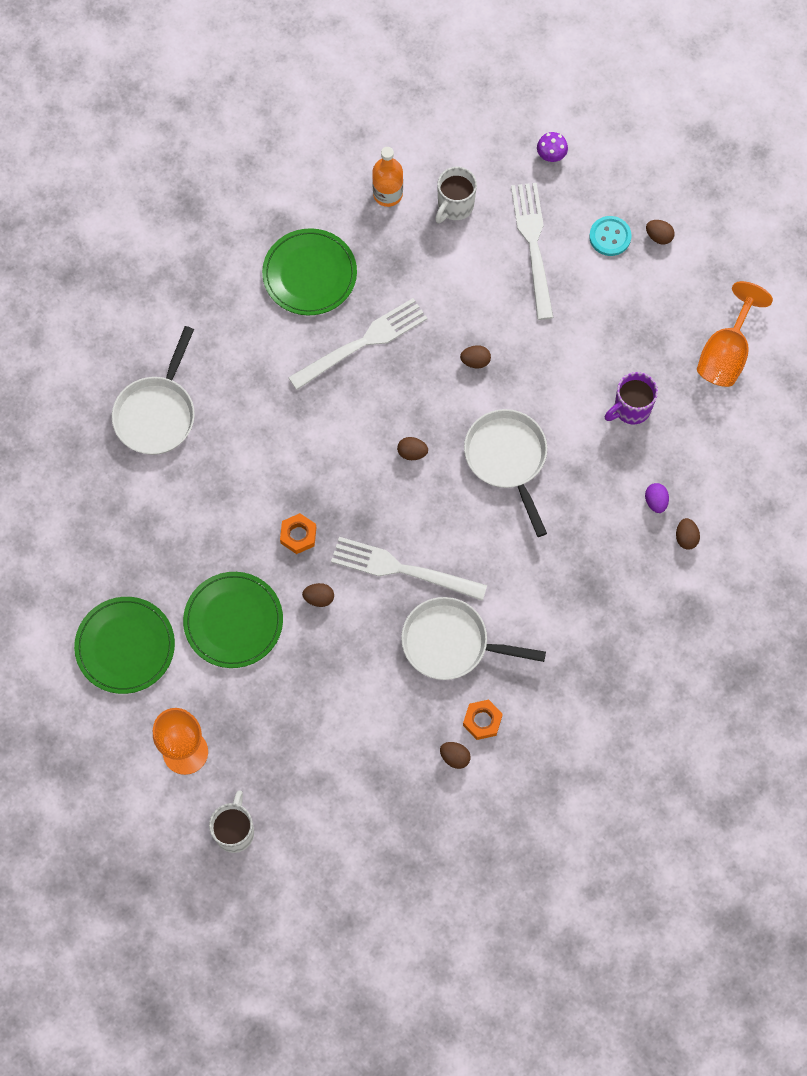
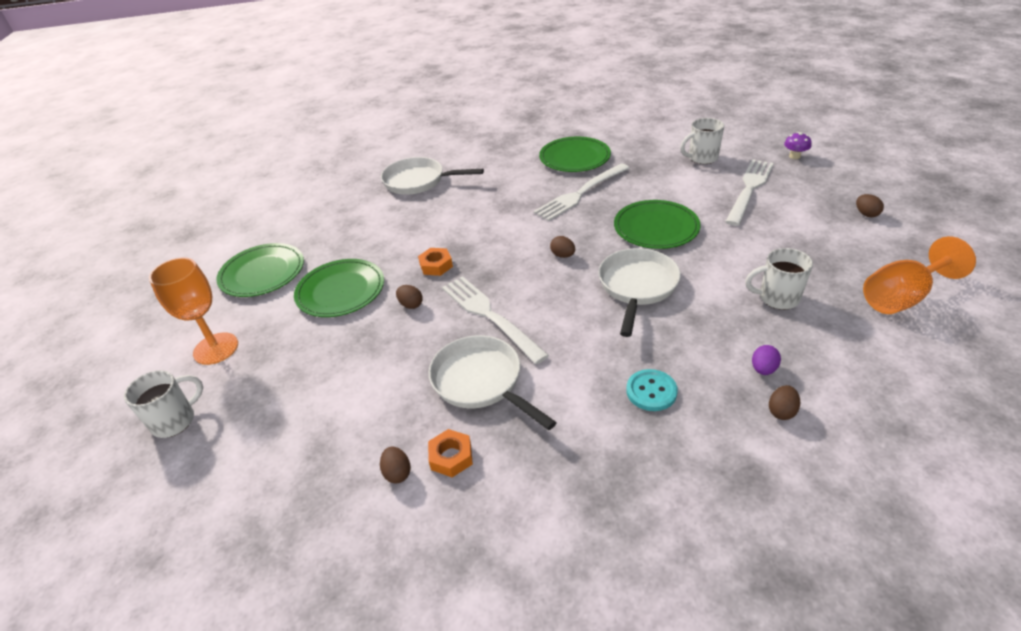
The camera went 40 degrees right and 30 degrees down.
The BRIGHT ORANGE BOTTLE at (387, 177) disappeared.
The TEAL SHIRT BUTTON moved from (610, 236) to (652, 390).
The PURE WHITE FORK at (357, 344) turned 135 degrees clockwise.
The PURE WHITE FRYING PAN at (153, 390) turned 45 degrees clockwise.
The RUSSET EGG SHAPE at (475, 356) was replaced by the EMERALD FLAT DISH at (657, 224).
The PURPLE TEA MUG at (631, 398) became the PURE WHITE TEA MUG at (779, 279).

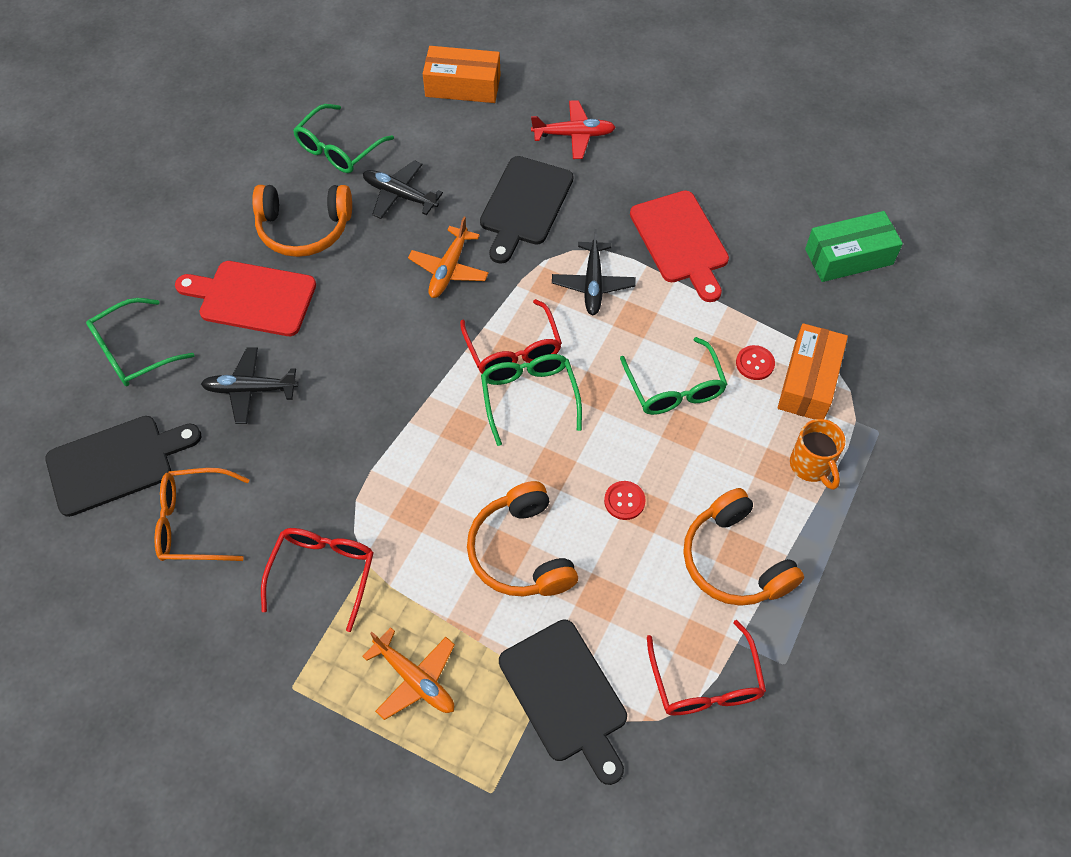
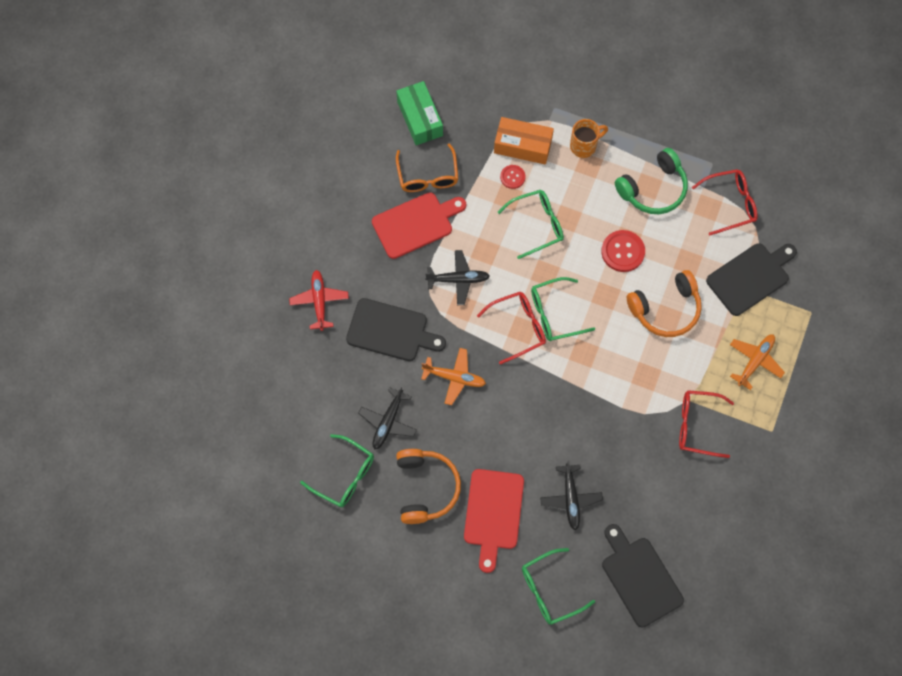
The camera went 95 degrees left and 10 degrees up.
The BRIGHT ORANGE BOX at (462, 74) disappeared.
The EMERALD GLASSES at (140, 342) turned 105 degrees clockwise.
The BRIGHT ORANGE GLASSES moved from (202, 514) to (427, 167).
The RED SHIRT BUTTON at (625, 500) changed to 1.69 times the size.
The BRIGHT ORANGE OVER-EAR HEADPHONES at (743, 547) became the EMERALD OVER-EAR HEADPHONES at (651, 181).

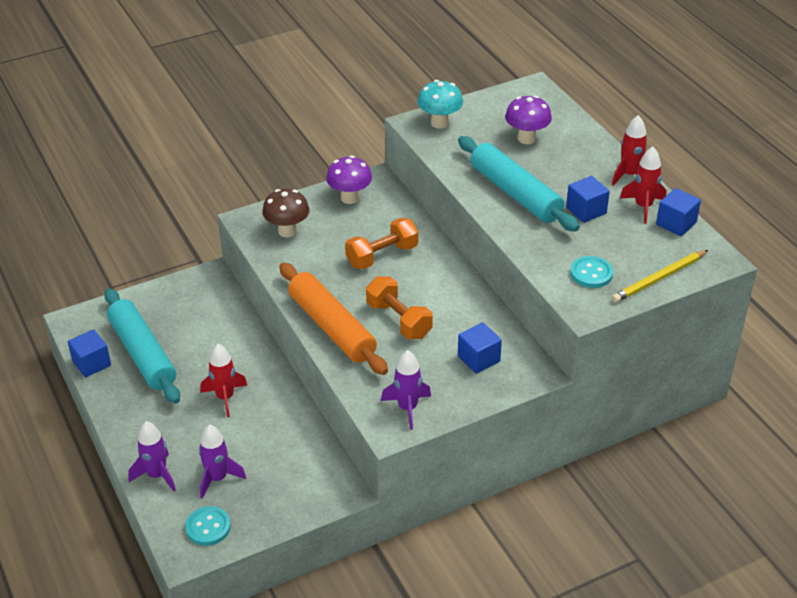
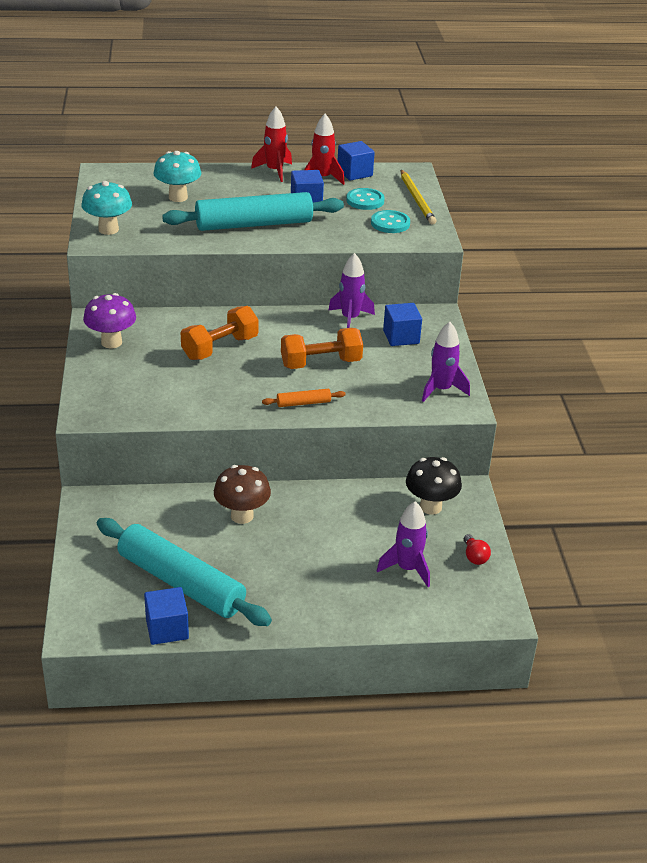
The camera went 70 degrees left and 5 degrees down.
The PURPLE TOADSTOOL at (528, 119) became the TEAL TOADSTOOL at (177, 176).
The RUSSET TOADSTOOL moved from (285, 213) to (242, 494).
The BRIGHT ORANGE FREE WEIGHT at (381, 243) turned 60 degrees clockwise.
The BRIGHT ORANGE DOUGH ROLLER at (333, 318) changed to 0.41 times the size.
The TEAL DOUGH ROLLER at (142, 346) turned 45 degrees clockwise.
The RED ROCKET at (223, 380) disappeared.
The PURPLE ROCKET moved from (152, 456) to (352, 290).
The TEAL SHIRT BUTTON moved from (208, 526) to (365, 199).
The JET-BLACK TOADSTOOL at (434, 486) appeared.
The RED BULB at (477, 549) appeared.

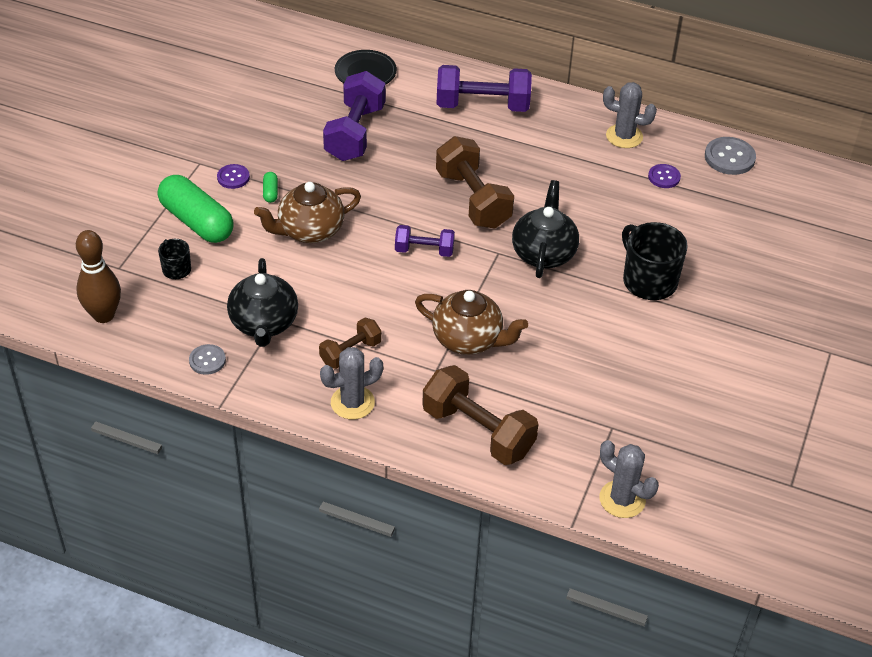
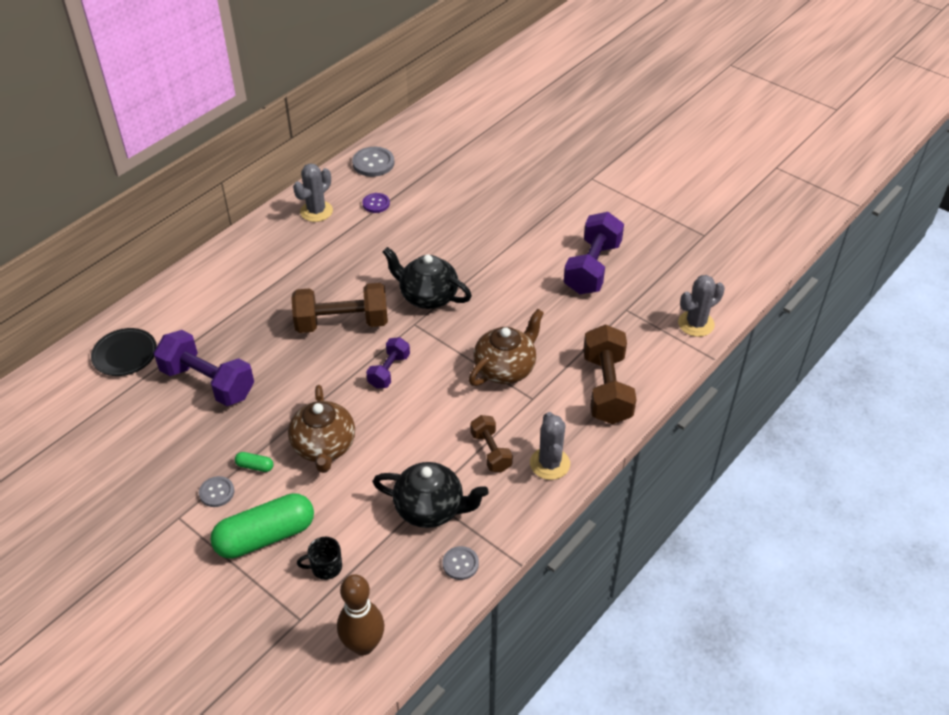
The camera went 70 degrees left and 0 degrees up.
The PURPLE FREE WEIGHT moved from (484, 88) to (594, 253).
The PURPLE SHIRT BUTTON at (233, 176) became the GRAY SHIRT BUTTON at (216, 491).
The JET-BLACK TEA MUG at (655, 261) disappeared.
The RUSSET FREE WEIGHT at (480, 415) turned 60 degrees counterclockwise.

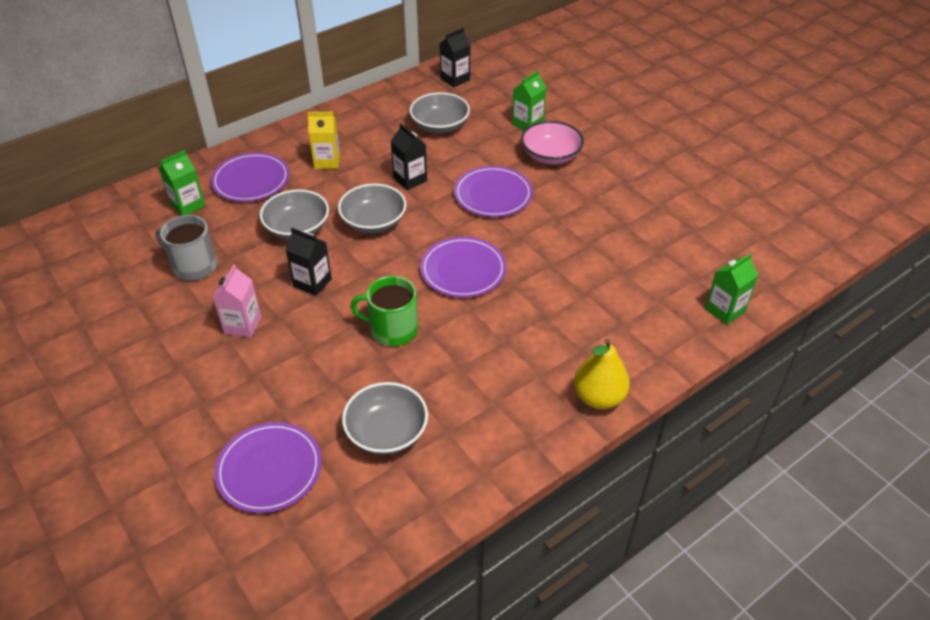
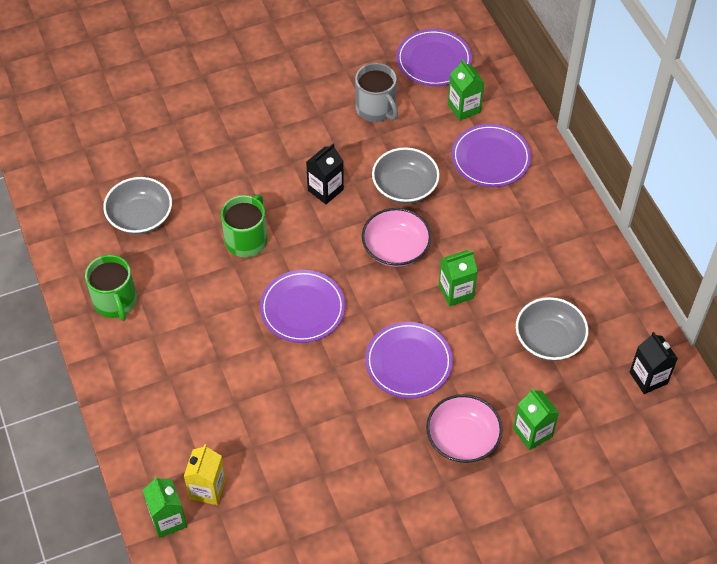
The camera went 105 degrees right and 10 degrees up.
The BRIGHT YELLOW MILK CARTON moved from (324, 140) to (205, 474).
The JET-BLACK MILK CARTON at (409, 157) became the EMERALD MILK CARTON at (458, 278).
The GRAY BOWL at (372, 208) became the ROSY BOWL at (396, 237).
The GRAY TEA MUG at (186, 248) turned 105 degrees clockwise.
The ROSY MILK CARTON at (237, 301) disappeared.
The BRIGHT YELLOW PEAR at (602, 374) disappeared.
The PURPLE FLAT DISH moved from (267, 467) to (434, 57).
The EMERALD TEA MUG at (111, 288) appeared.

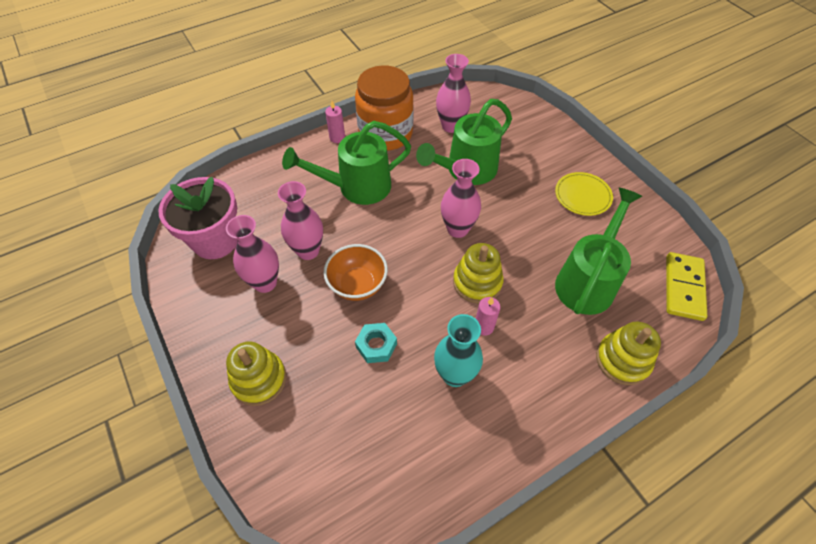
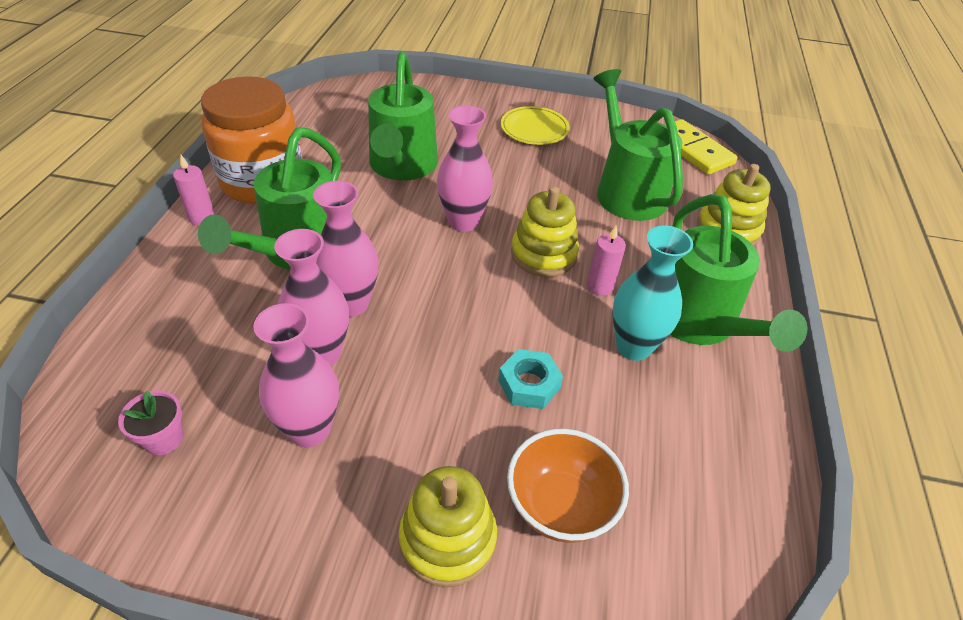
The camera went 50 degrees left and 10 degrees down.
The ROSY VASE moved from (453, 93) to (345, 249).
The ROSY POTTED PLANT at (198, 218) changed to 0.43 times the size.
The BRIGHT ORANGE BOWL moved from (355, 272) to (568, 486).
The EMERALD WATERING CAN at (739, 273) appeared.

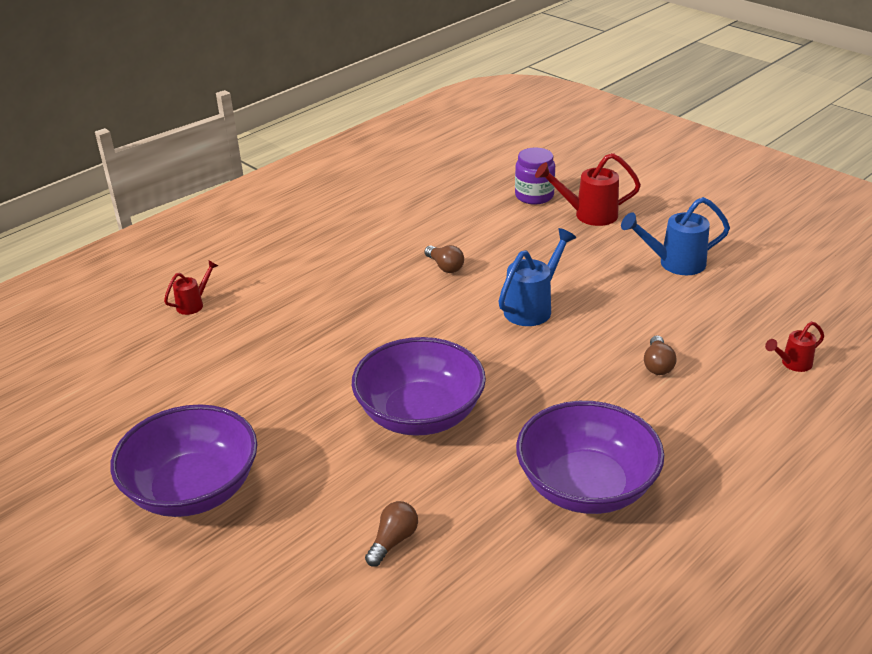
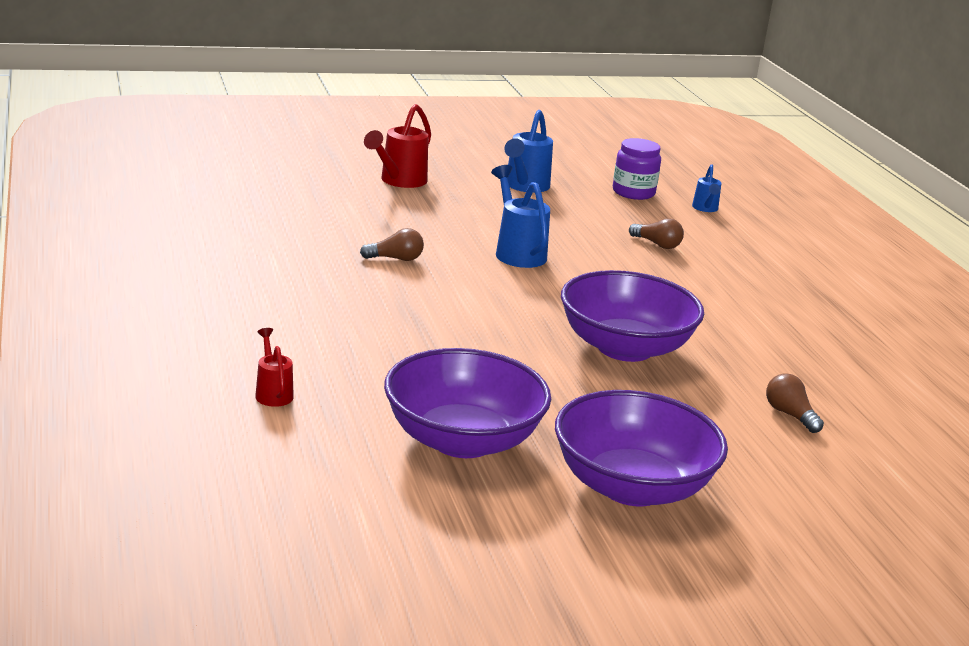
The camera went 65 degrees left and 10 degrees down.
The PURPLE JAR moved from (535, 176) to (637, 169).
The RED WATERING CAN at (794, 346) became the ROYAL BLUE WATERING CAN at (706, 188).
The PURPLE BOWL moved from (590, 457) to (467, 403).

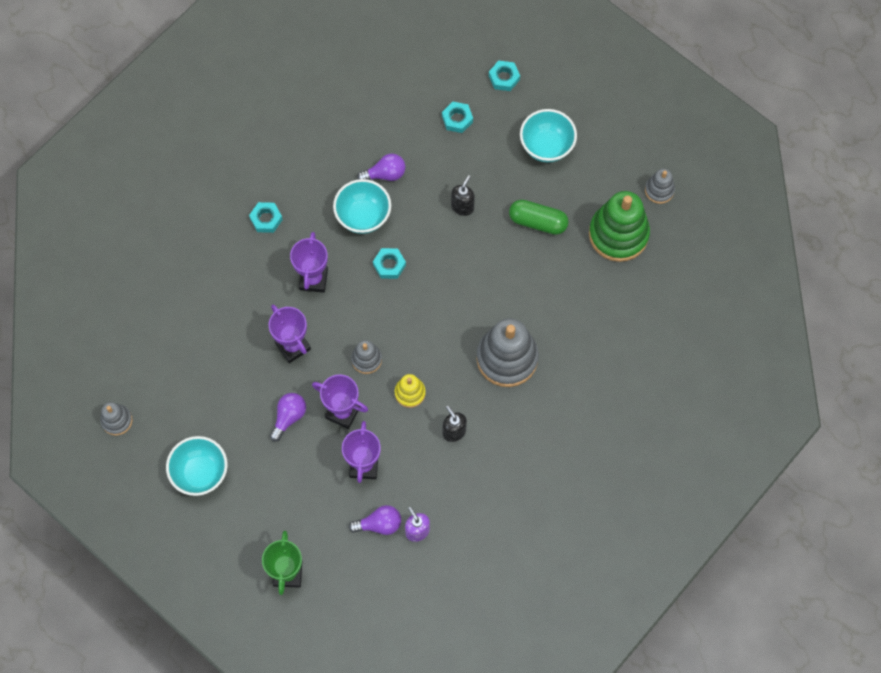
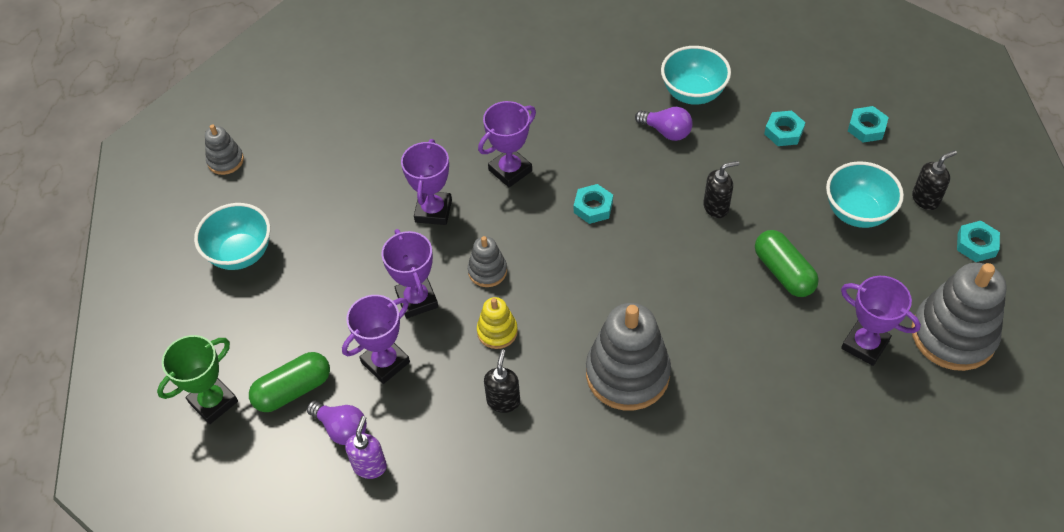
The camera went 45 degrees right and 15 degrees down.
The GRAY STACKING RINGS at (660, 186) changed to 2.01 times the size.
The TEAL BOWL moved from (362, 206) to (696, 75).
The EMERALD STACKING RINGS at (619, 226) was replaced by the PURPLE AWARD CUP at (881, 321).
The TEAL NUT moved from (266, 217) to (978, 241).
The PURPLE BULB at (288, 417) disappeared.
The JET-BLACK PUMP BOTTLE at (934, 180) appeared.
The EMERALD PILL at (289, 382) appeared.

